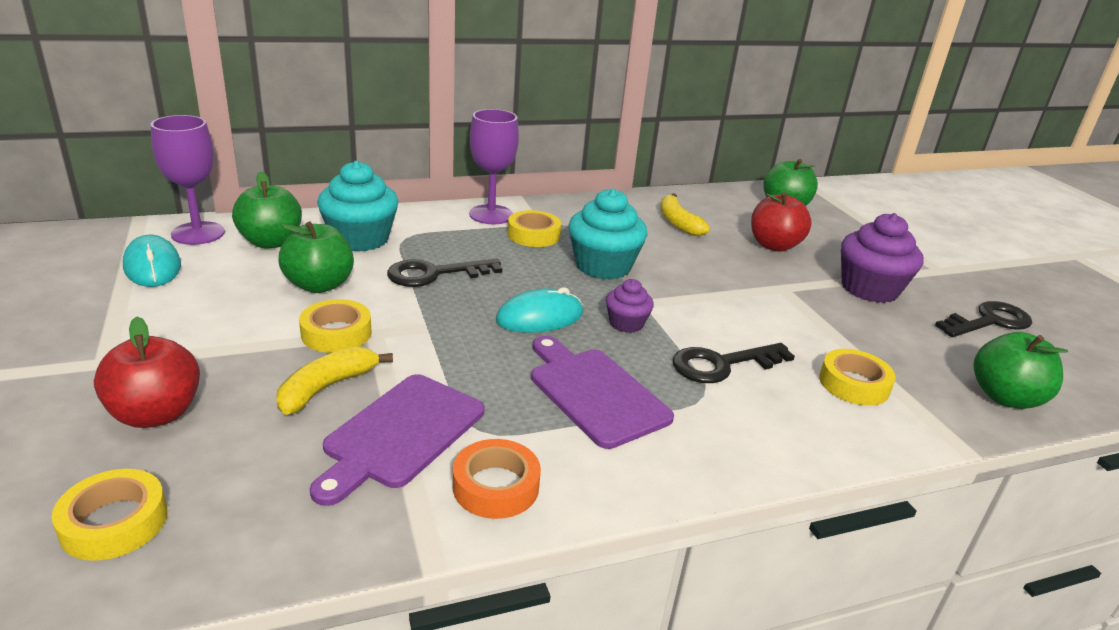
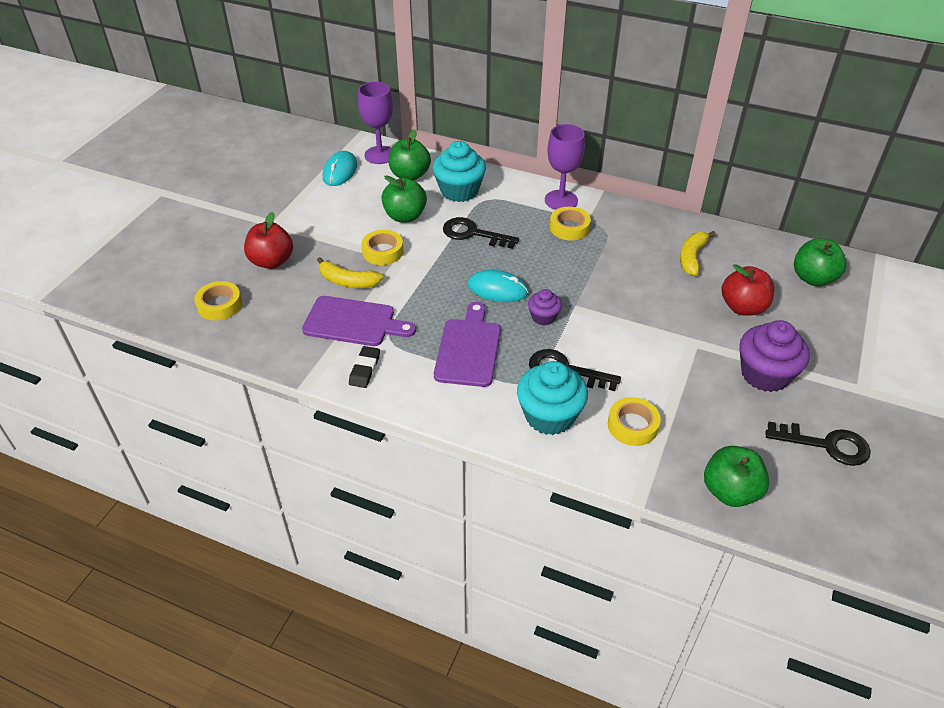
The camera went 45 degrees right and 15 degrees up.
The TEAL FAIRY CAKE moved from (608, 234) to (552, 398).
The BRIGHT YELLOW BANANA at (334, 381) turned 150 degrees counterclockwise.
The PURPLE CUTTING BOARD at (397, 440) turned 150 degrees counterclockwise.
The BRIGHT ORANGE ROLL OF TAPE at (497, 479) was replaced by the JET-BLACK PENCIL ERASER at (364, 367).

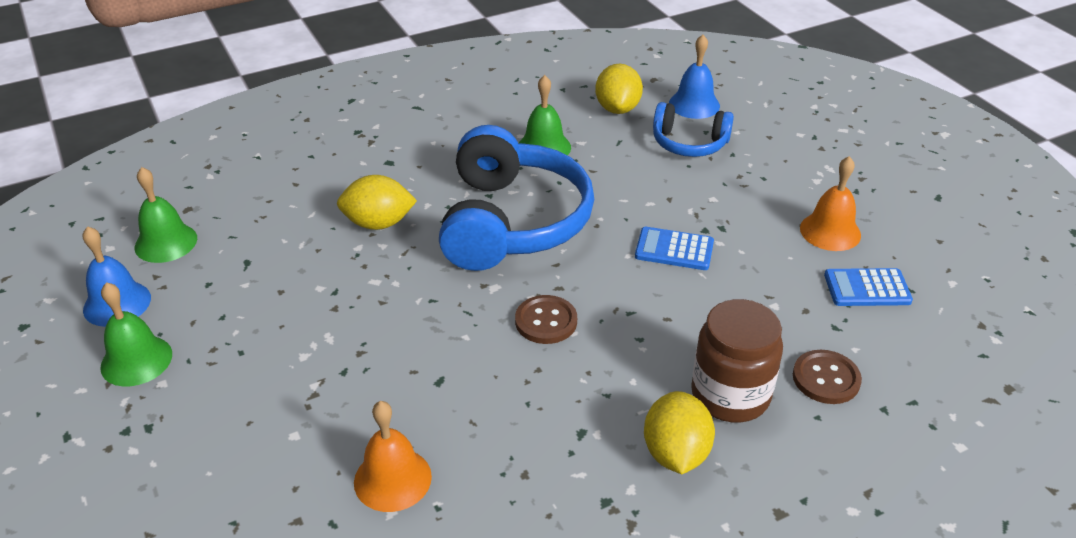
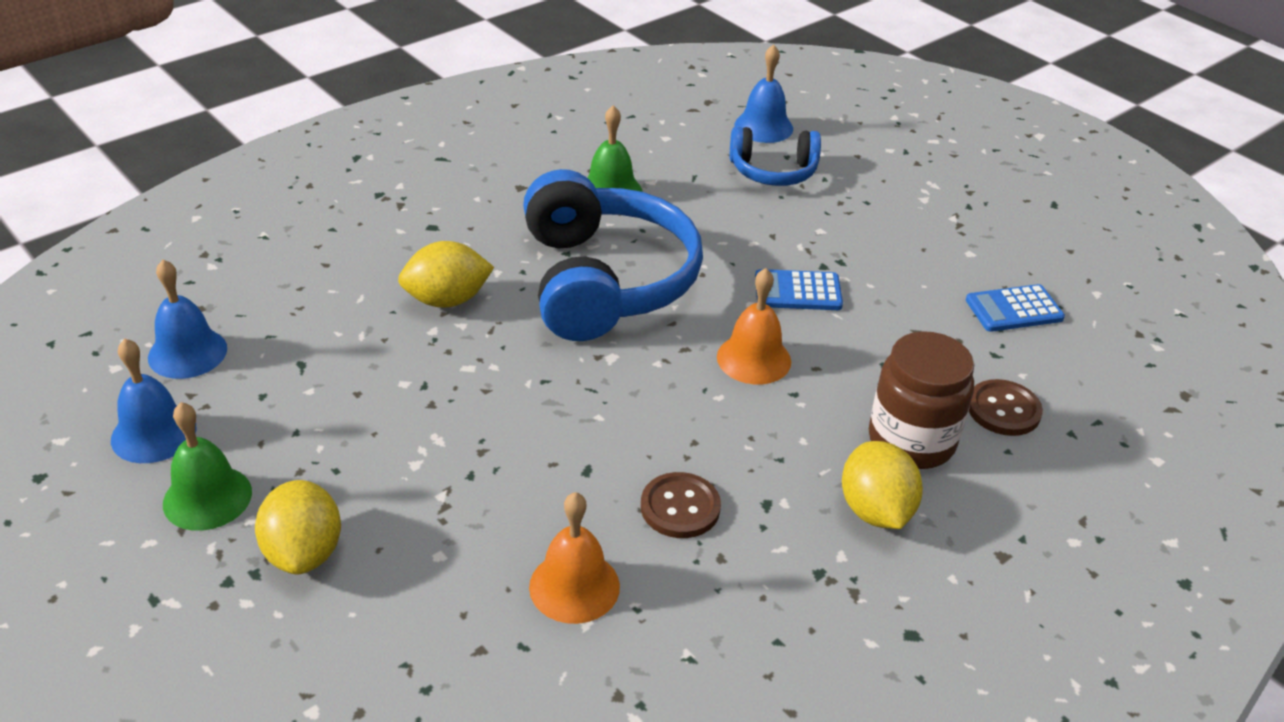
The camera went 15 degrees left and 0 degrees up.
The BRIGHT YELLOW CITRUS FRUIT moved from (619, 89) to (298, 527).
The BRIGHT ORANGE SCHOOL BELL moved from (830, 203) to (754, 326).
The EMERALD SCHOOL BELL at (166, 215) became the ROYAL BLUE SCHOOL BELL at (187, 319).
The RUSSET SHIRT BUTTON moved from (546, 319) to (681, 505).

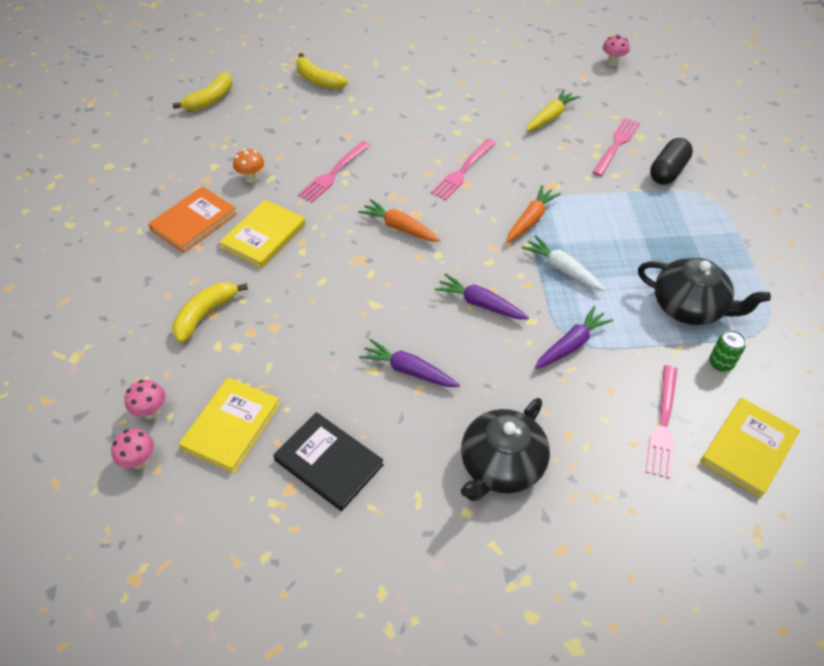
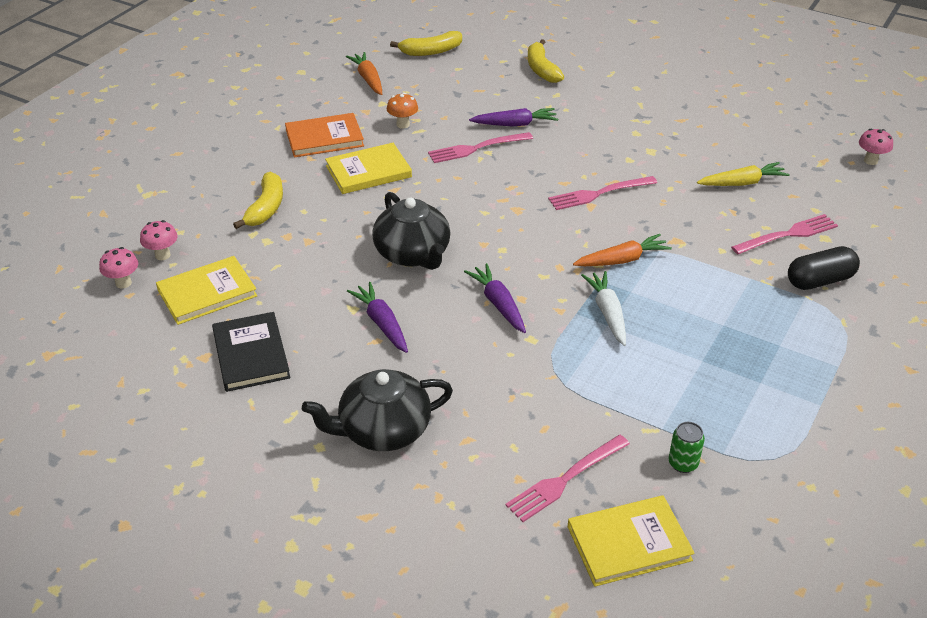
The camera went 35 degrees right and 10 degrees down.
The BRIGHT ORANGE TOY CARROT moved from (399, 220) to (364, 73).
The JET-BLACK TEAPOT moved from (704, 291) to (411, 231).
The BRIGHT YELLOW BANANA at (210, 312) turned 120 degrees clockwise.
The PURPLE TOY CARROT moved from (574, 337) to (513, 117).

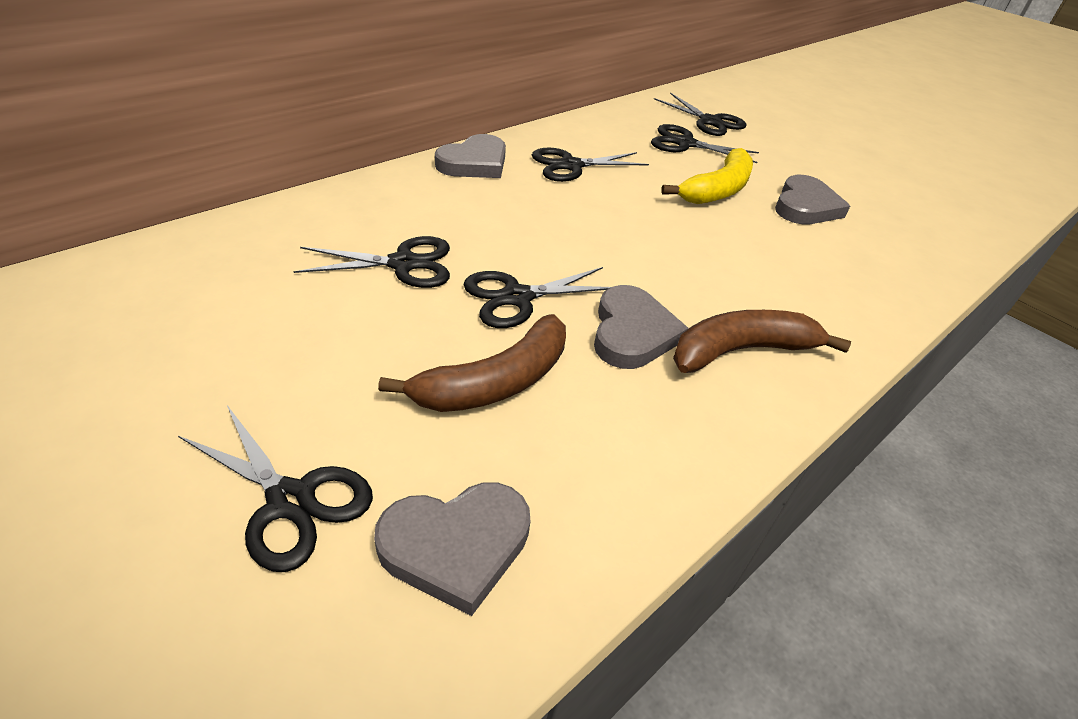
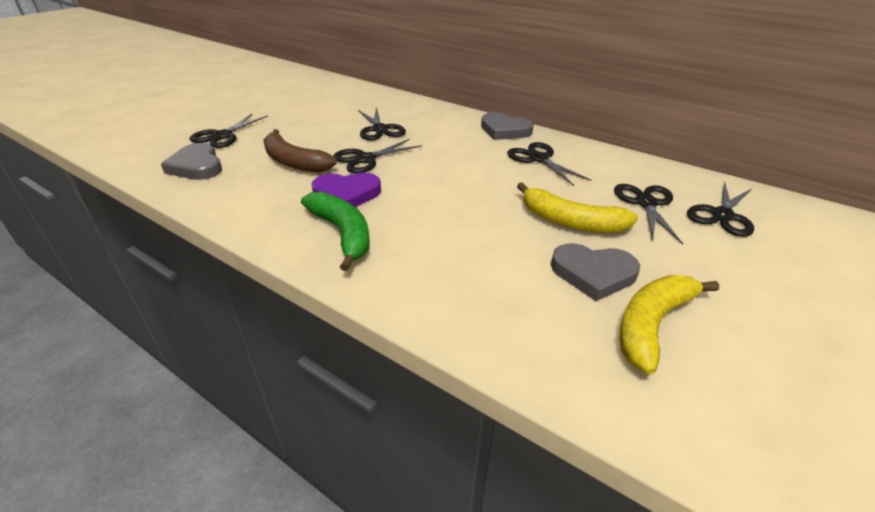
The camera went 80 degrees right and 5 degrees down.
The JET-BLACK PAIR OF SCISSORS at (536, 297) turned 90 degrees counterclockwise.
The GRAY HEART SHAPE at (641, 327) became the PURPLE HEART SHAPE at (346, 189).
The RUSSET BANANA at (762, 341) became the EMERALD BANANA at (335, 231).
The BRIGHT YELLOW BANANA at (669, 324) appeared.

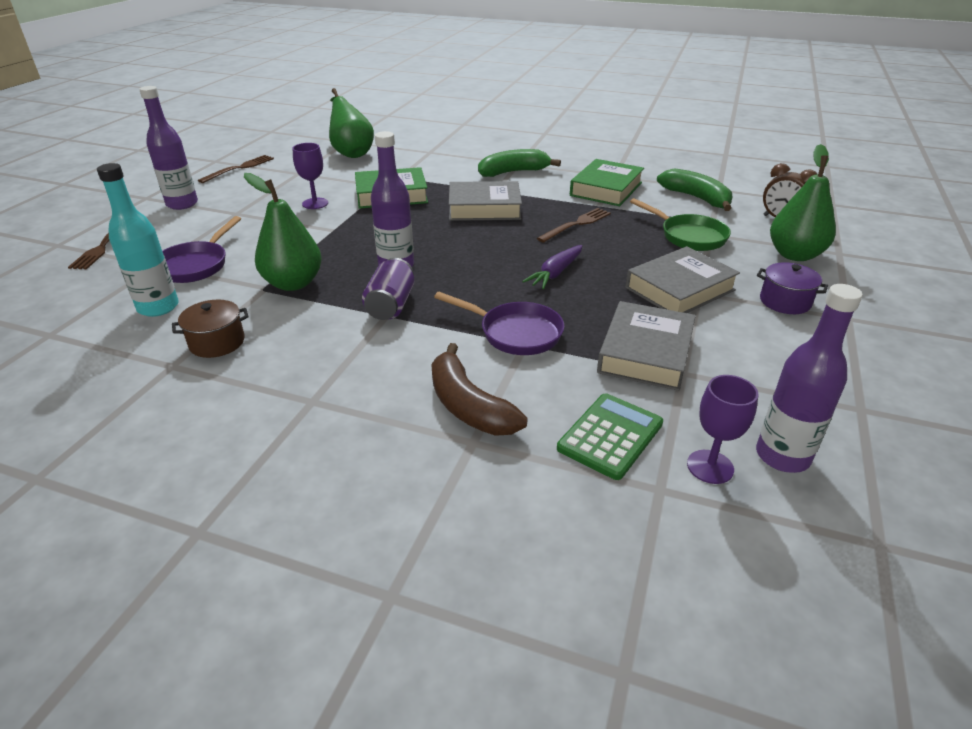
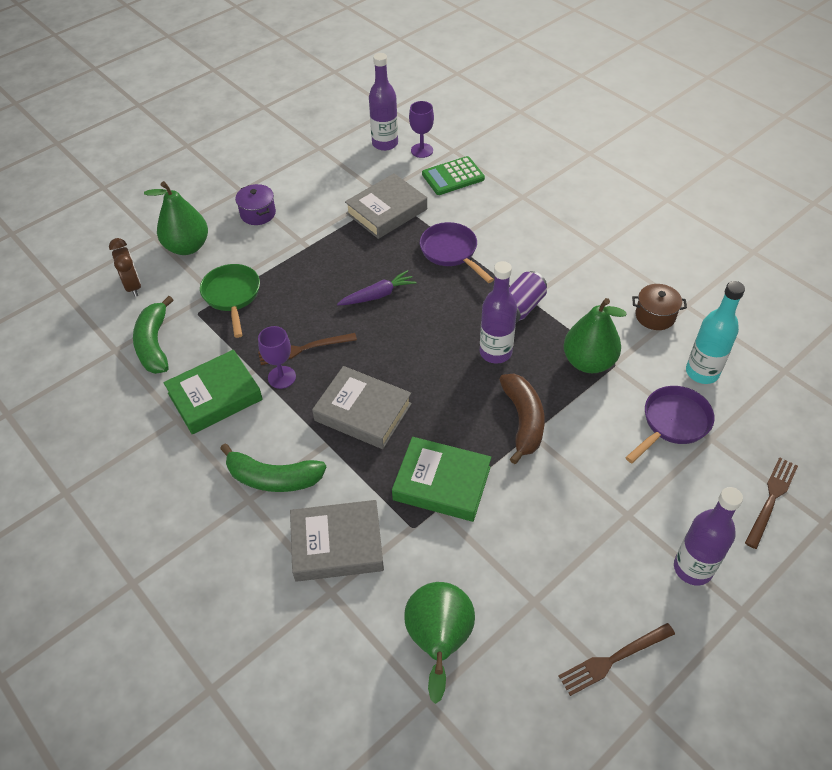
The camera went 150 degrees left and 15 degrees up.
The PURPLE CHALICE moved from (310, 176) to (277, 357).
The GRAY HARDBACK moved from (682, 279) to (337, 541).
The RUSSET BANANA moved from (479, 389) to (522, 419).

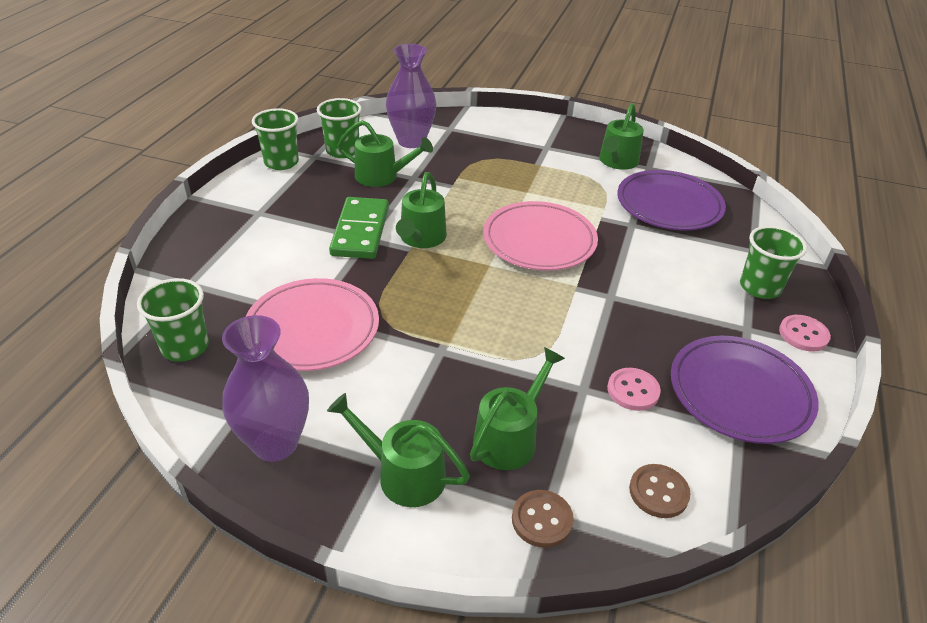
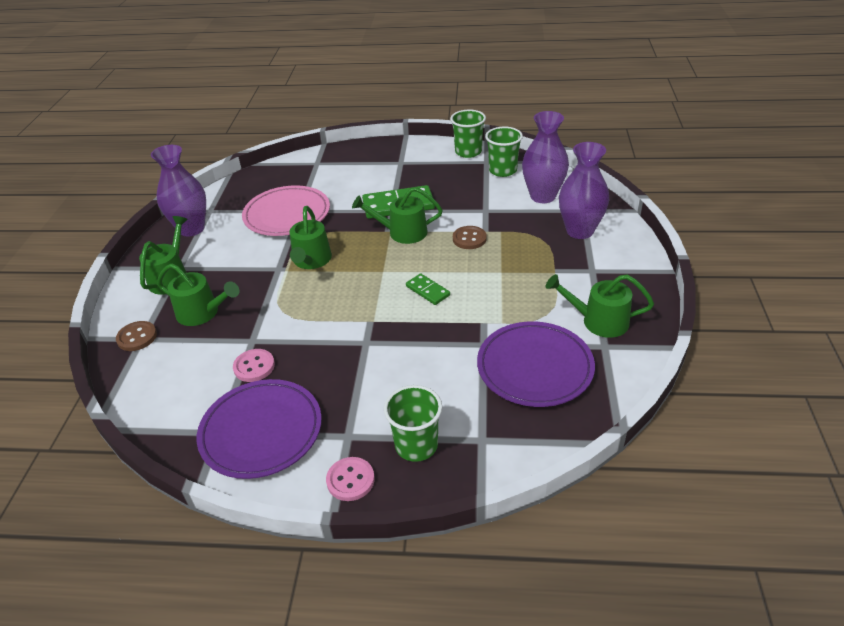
The camera went 80 degrees right and 0 degrees up.
The EMERALD WATERING CAN moved from (385, 153) to (310, 237).
The ROSY FLAT DISH at (540, 236) was replaced by the EMERALD DOMINO at (428, 289).
The EMERALD TUMBLER at (173, 320) disappeared.
The RUSSET SHIRT BUTTON moved from (660, 491) to (470, 237).
The PURPLE VASE at (584, 190) appeared.

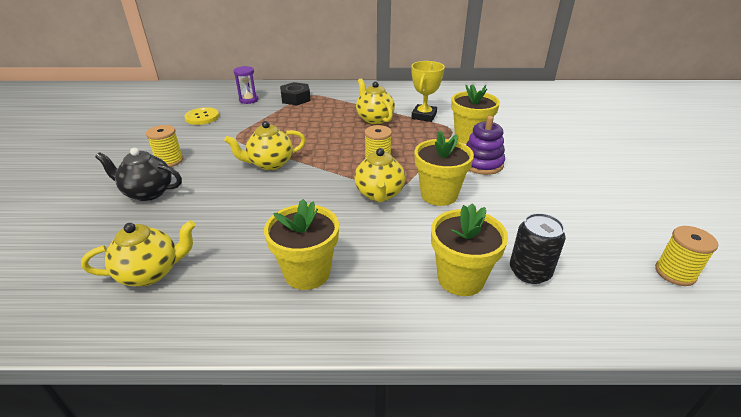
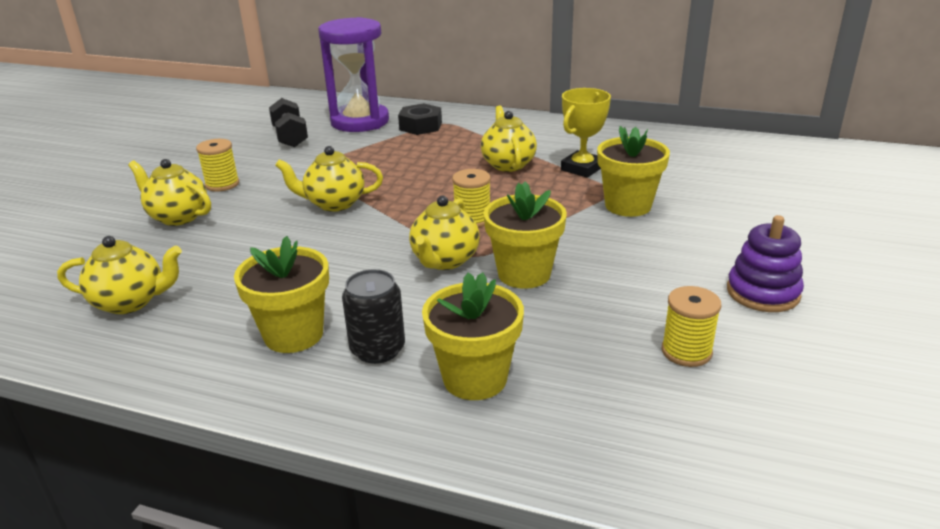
The camera went 20 degrees right and 5 degrees down.
The PURPLE HOURGLASS at (246, 85) changed to 2.22 times the size.
The BRIGHT YELLOW SHIRT BUTTON at (201, 116) was replaced by the JET-BLACK FREE WEIGHT at (288, 122).
The PURPLE STACKING RINGS moved from (485, 145) to (765, 263).
The JET-BLACK TEAPOT at (138, 174) became the BRIGHT YELLOW TEAPOT at (169, 192).
The JET-BLACK SODA CAN moved from (538, 248) to (373, 316).
The BRIGHT YELLOW REEL OF THREAD moved from (686, 256) to (691, 326).

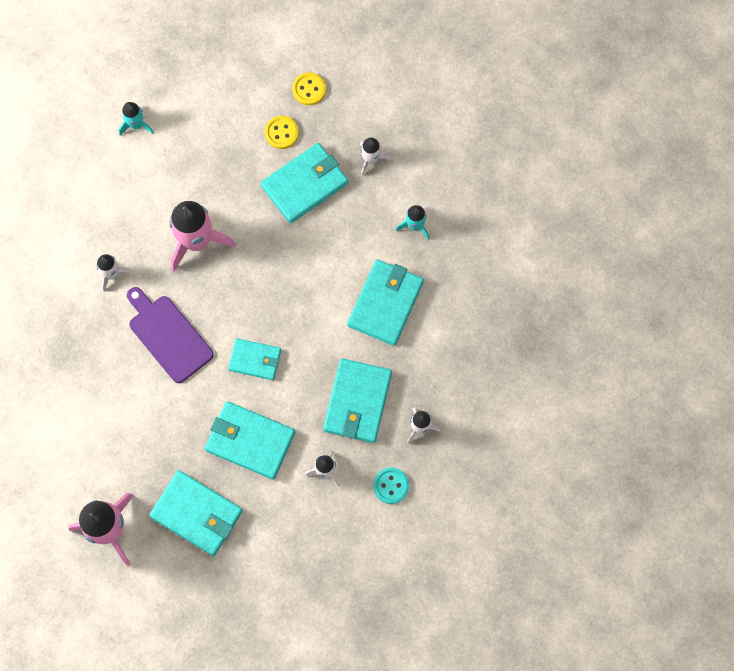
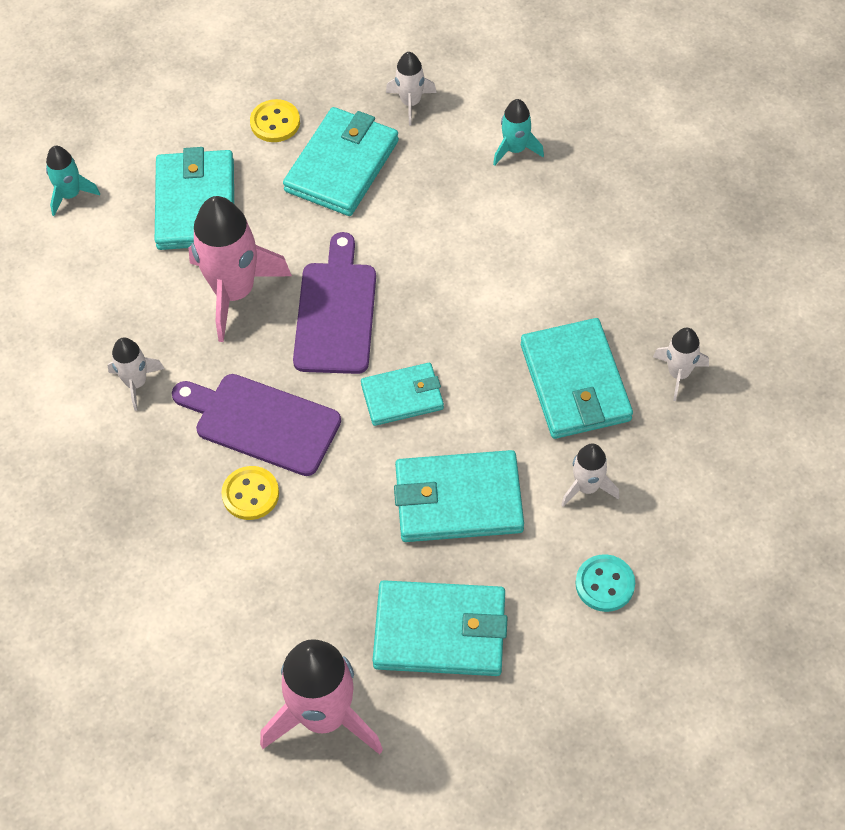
The camera went 25 degrees left and 15 degrees down.
The BRIGHT YELLOW SHIRT BUTTON moved from (309, 89) to (250, 493).
The TEAL CARD WALLET moved from (385, 303) to (194, 198).
The TEAL SHIRT BUTTON moved from (391, 485) to (605, 583).
The PURPLE CUTTING BOARD at (334, 303) appeared.

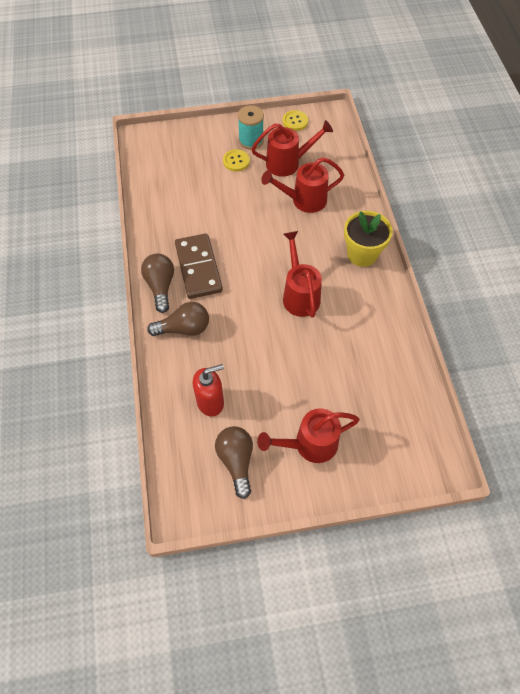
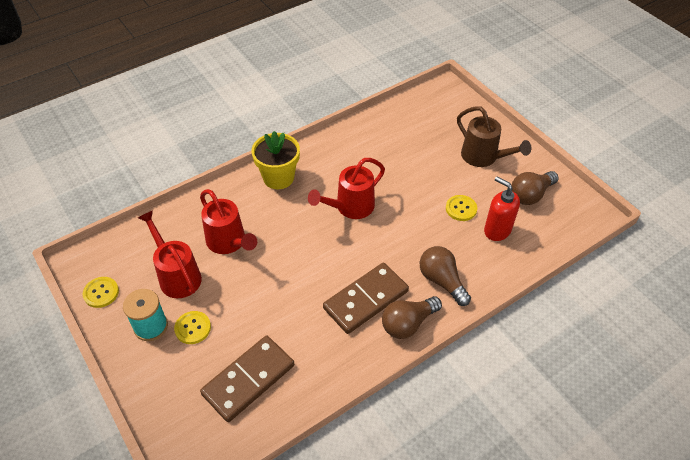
The camera went 115 degrees left and 10 degrees down.
The RED WATERING CAN at (308, 435) became the RUSSET WATERING CAN at (494, 136).
The BRIGHT YELLOW SHIRT BUTTON at (461, 208) appeared.
The RUSSET DOMINO at (247, 379) appeared.

